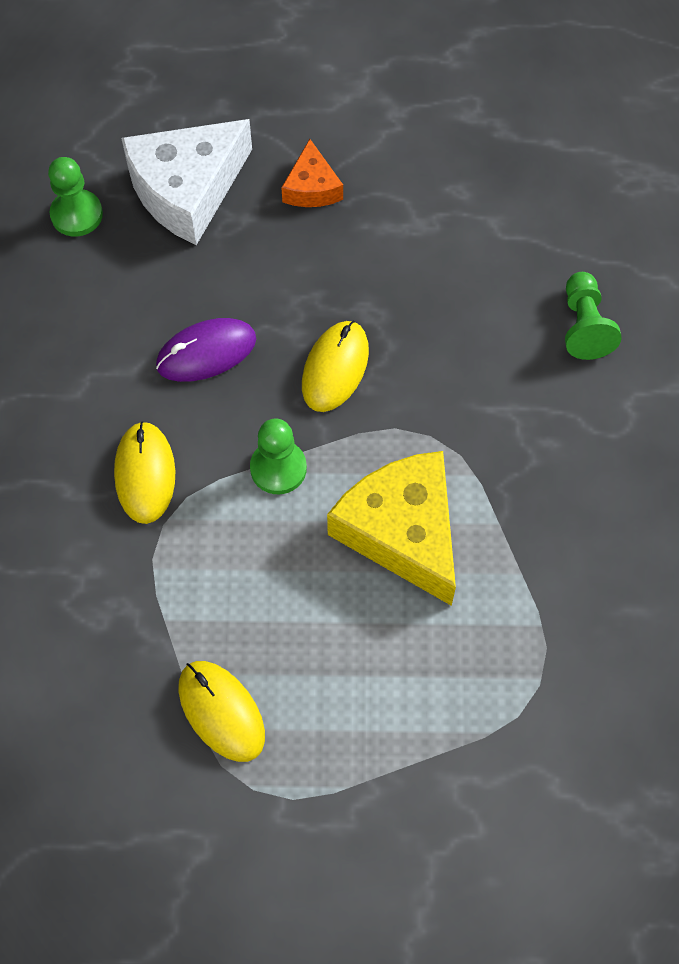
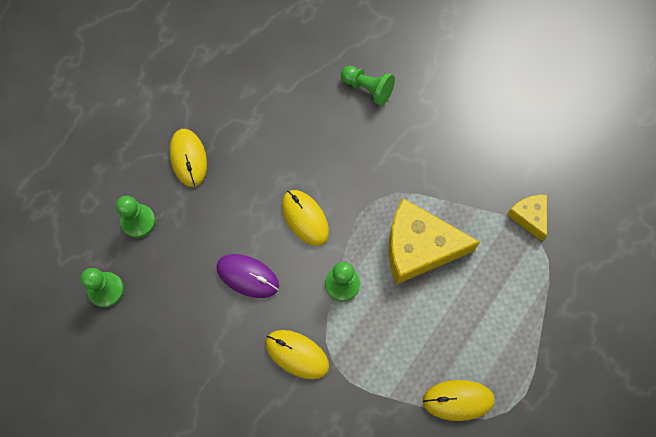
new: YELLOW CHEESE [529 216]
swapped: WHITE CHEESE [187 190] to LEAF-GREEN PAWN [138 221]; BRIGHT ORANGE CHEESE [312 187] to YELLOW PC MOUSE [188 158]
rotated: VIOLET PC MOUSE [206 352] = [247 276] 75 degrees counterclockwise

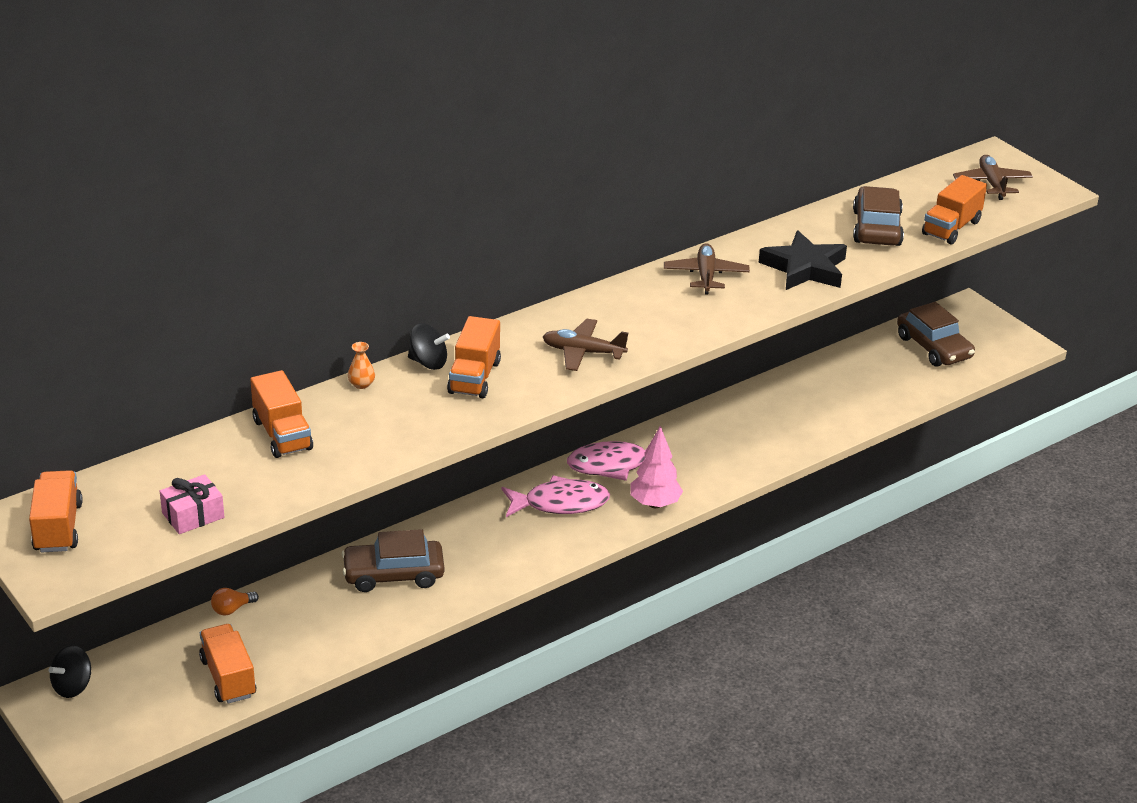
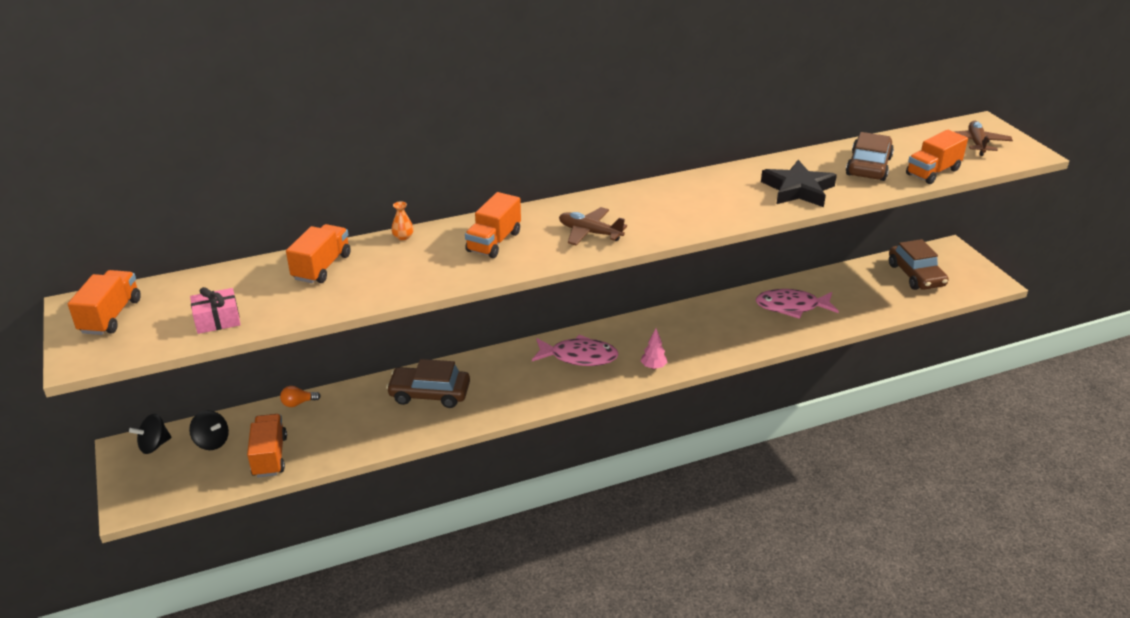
gone: RUSSET TOY PLANE [706 275]
shifted: BLACK WHIRLIGIG [428 362] to [212 442]; ROSE-PINK TOY FISH [613 465] to [791 307]
rotated: BRIGHT ORANGE TRUCK [282 434] = [322 267] 150 degrees counterclockwise
scaled: ROSE-PINK TOY TREE [654 504] = [653 367] x0.63

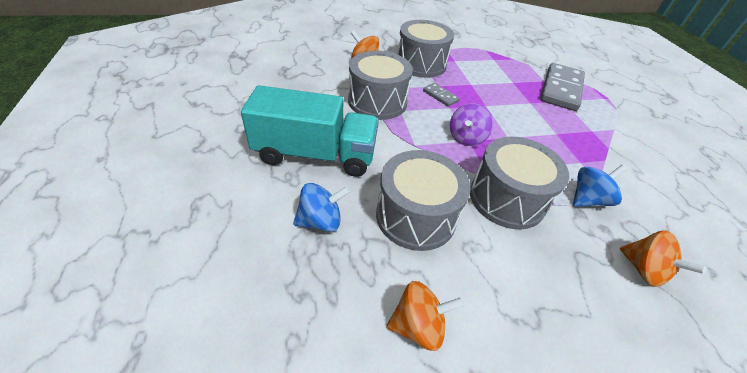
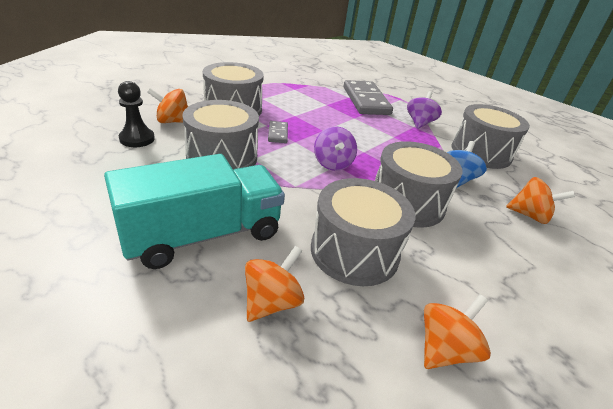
new: BLACK PAWN [137 139]; VIOLET WHIRLIGIG [419 123]; GRAY DRUM [481 152]
repainted: ROYAL BLUE WHIRLIGIG [321 221] to BRIGHT ORANGE WHIRLIGIG [272 302]
rotated: GRAY DOMINO TILE [440 96] = [278 133] 75 degrees clockwise

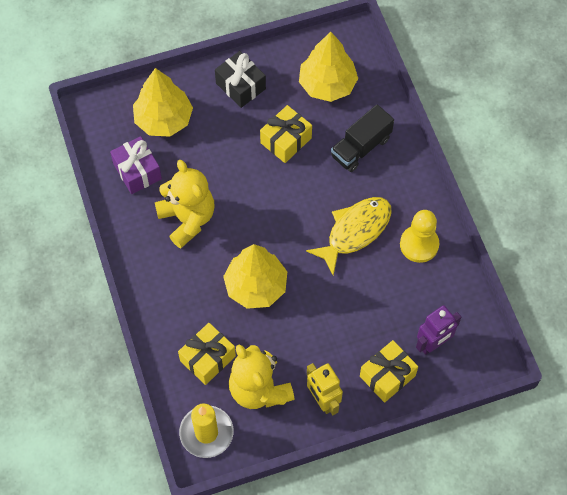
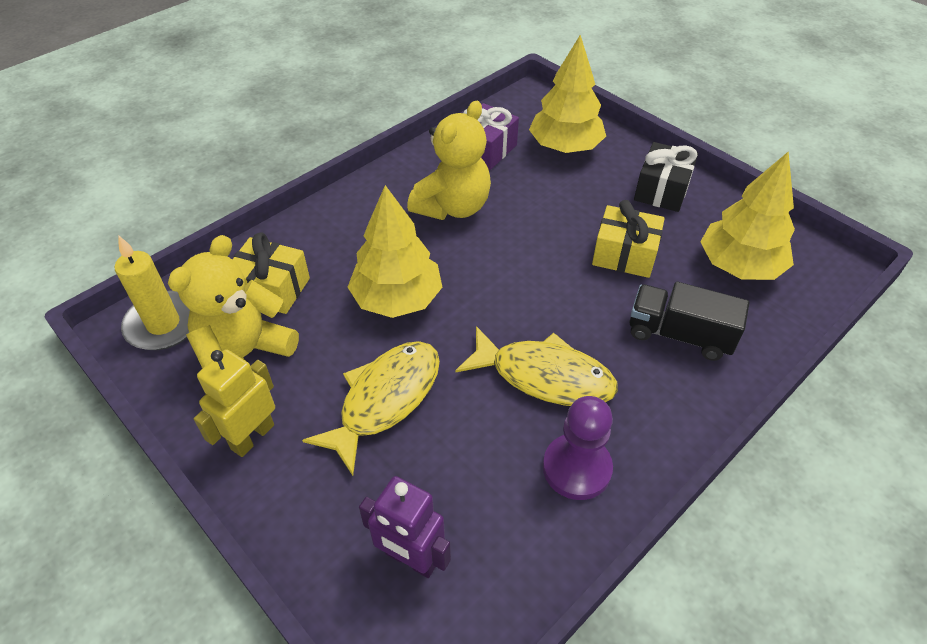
gone: YELLOW WRAPPED GIFT [387 376]
new: YELLOW TOY FISH [385 400]
repainted: YELLOW PAWN [419 244] to VIOLET PAWN [576 468]

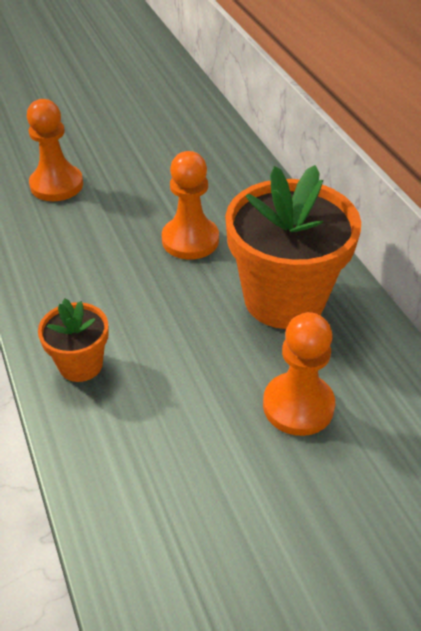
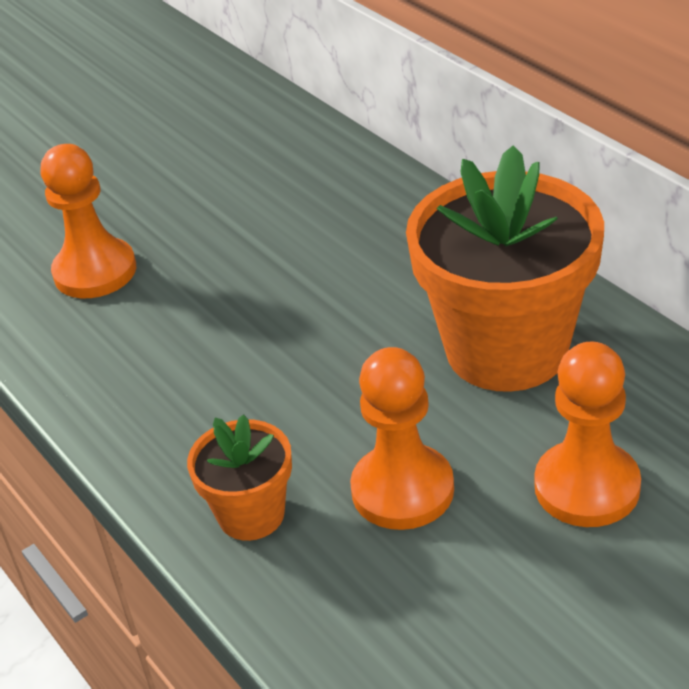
shifted: BRIGHT ORANGE PAWN [190 240] to [402 490]

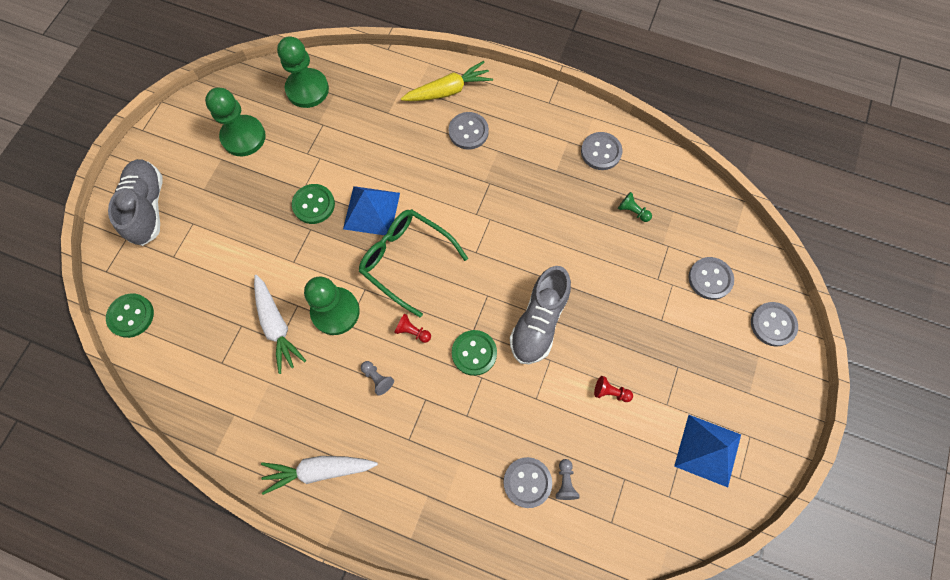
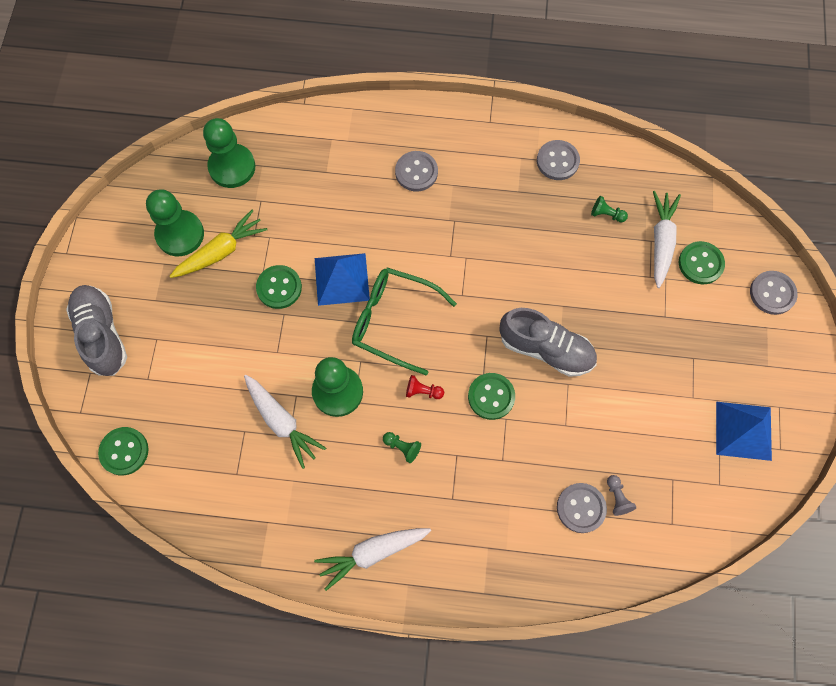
gone: SCARLET PAWN [610 392]
new: WHITE TOY CARROT [661 241]
shifted: YELLOW TOY CARROT [448 91] to [221 251]
repainted: GRAY PAWN [377 378] to LEAF-GREEN PAWN [402 447]; GRAY SEWING BUTTON [710 279] to LEAF-GREEN SEWING BUTTON [700 263]
rotated: GRAY SNEAKER [538 322] = [546 349] 75 degrees counterclockwise

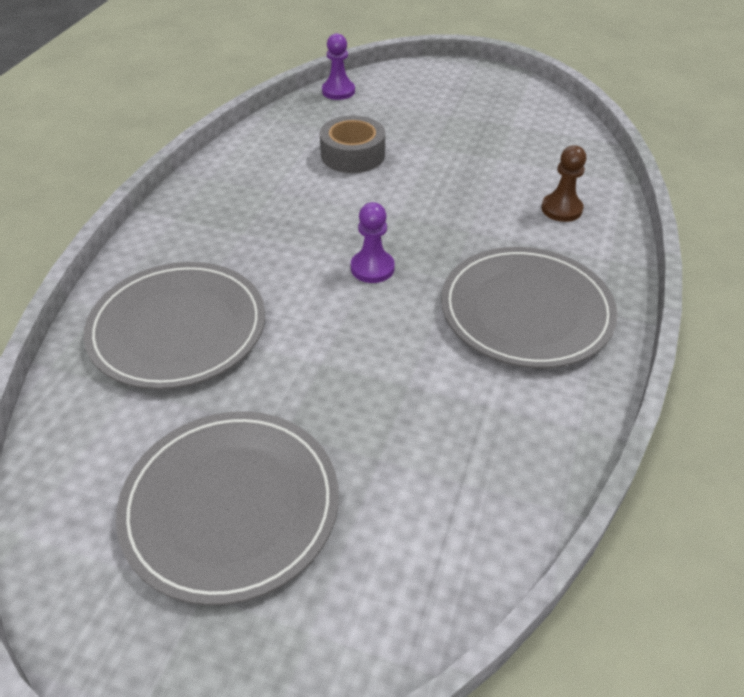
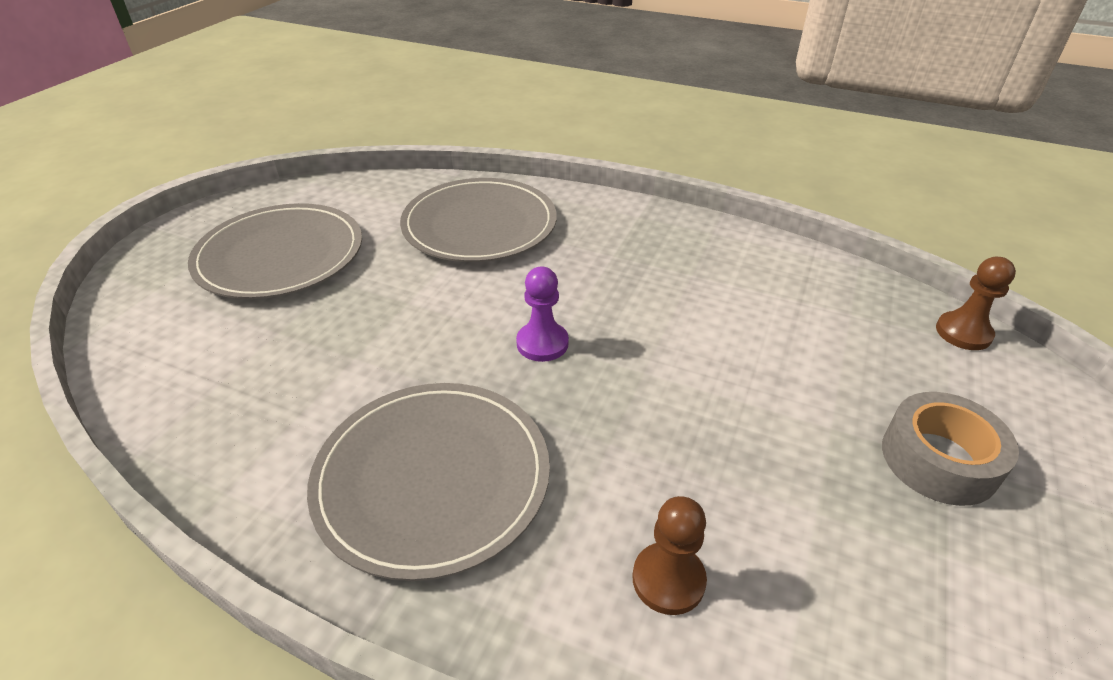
shifted: GRAY STICKY TAPE [352 155] to [939 459]
repainted: VIOLET PAWN [338 91] to RUSSET PAWN [963 333]

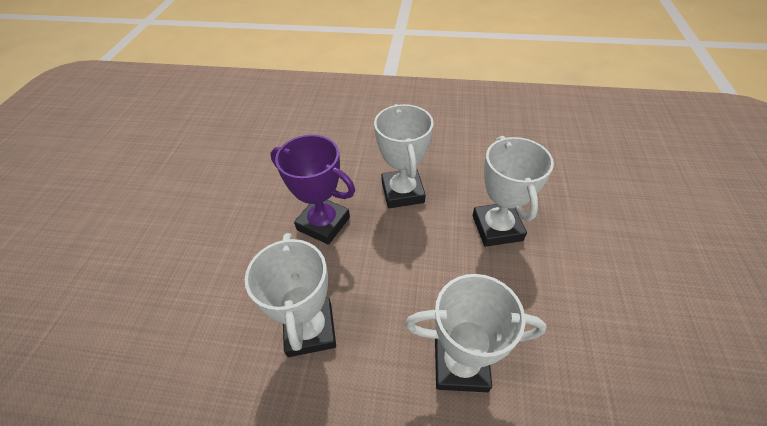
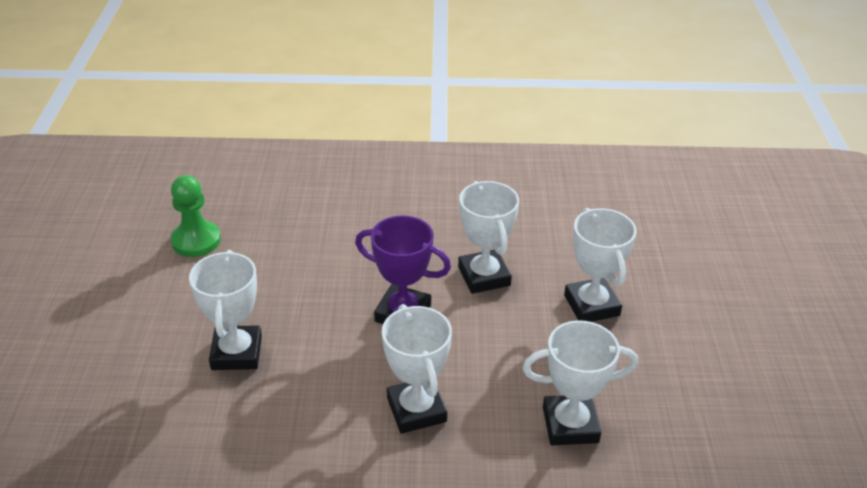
new: LEAF-GREEN PAWN [196 241]; WHITE PRIZE CUP [236 353]

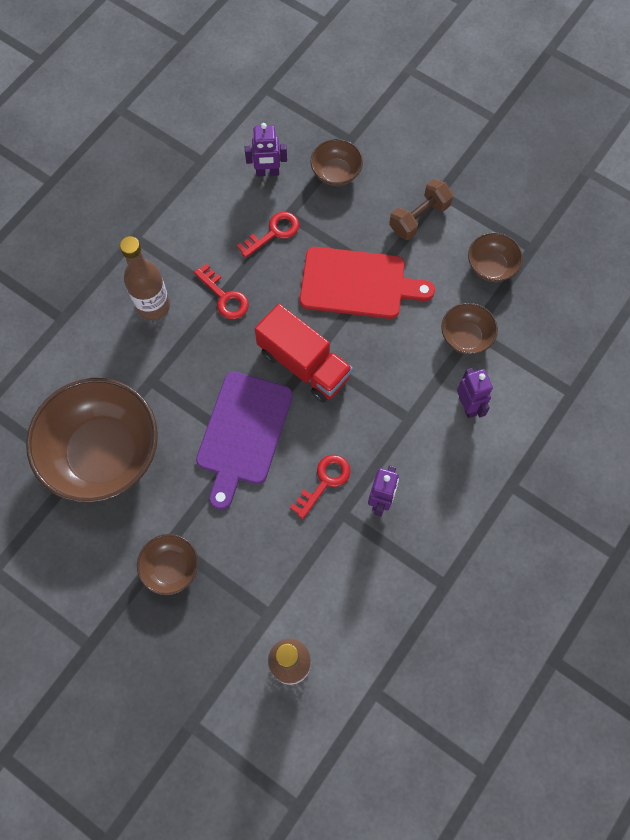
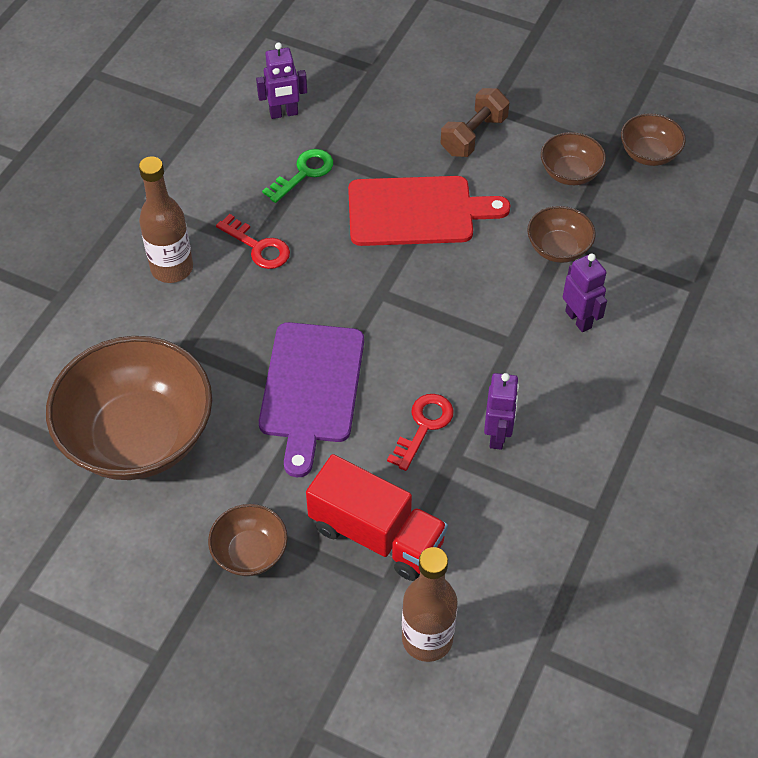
shifted: SCARLET TRUCK [304 364] to [376 534]; RUSSET SERVING BOWL [336 173] to [648 154]
repainted: SCARLET KEY [273 233] to LEAF-GREEN KEY [303 173]

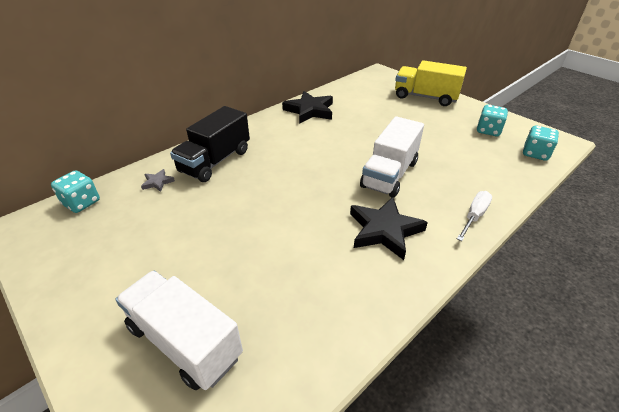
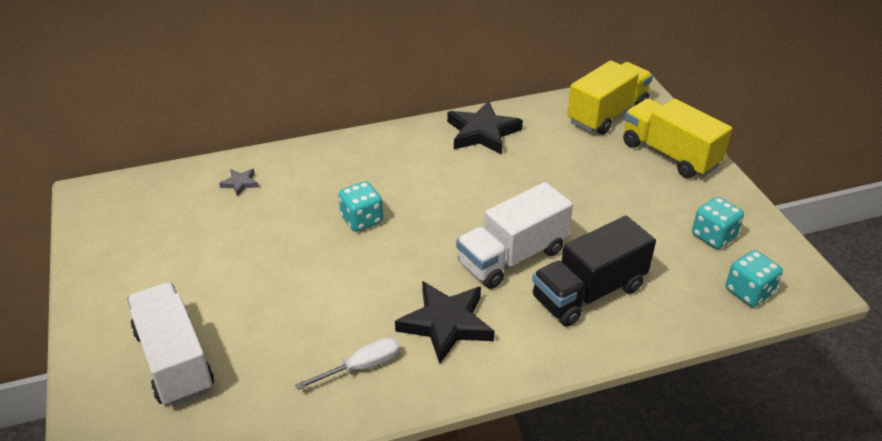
new: YELLOW TRUCK [607 114]
shifted: AQUA DIE [81 203] to [362 220]; BLACK TRUCK [215 161] to [588 292]; WHITE FLAT SCREWDRIVER [474 216] to [362 367]

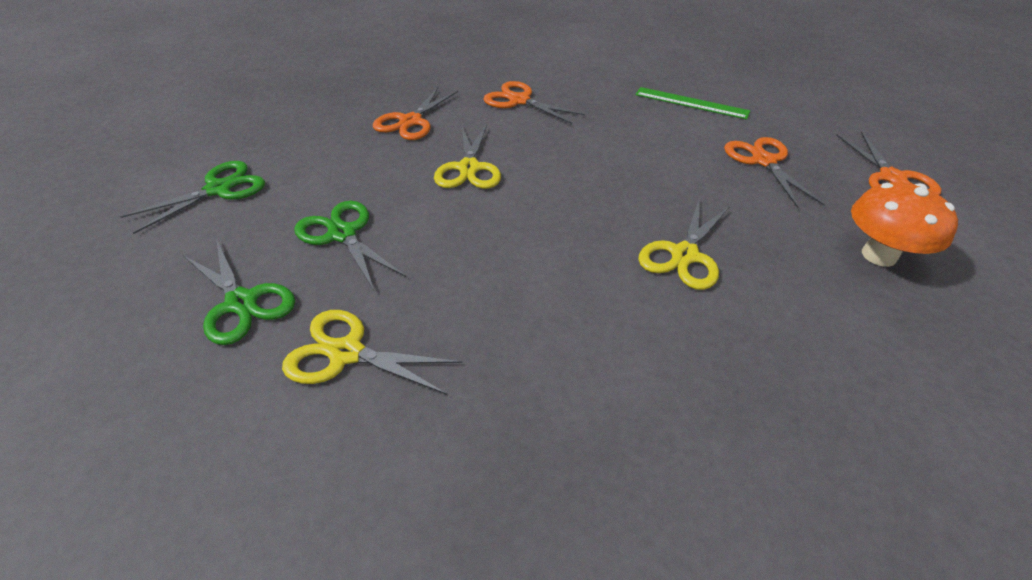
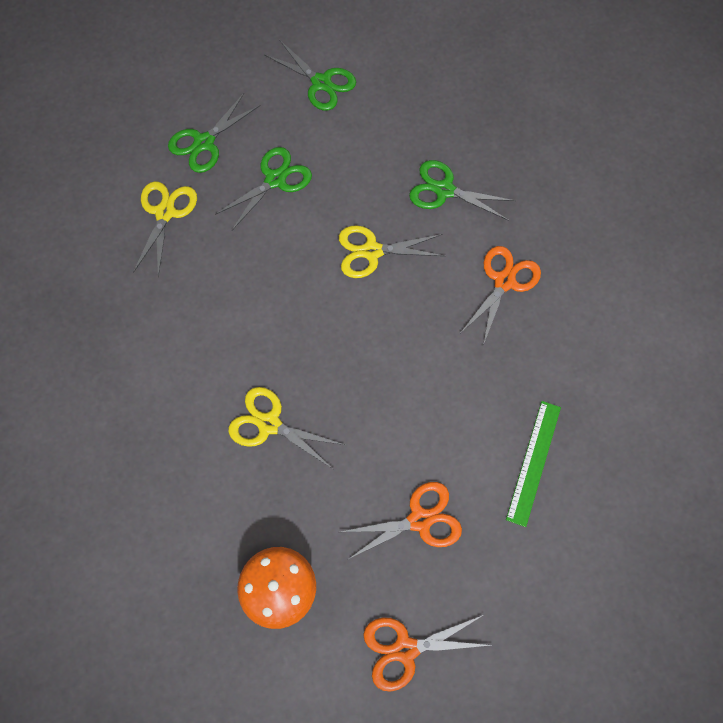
repainted: BRIGHT ORANGE SHEARS [410 121] to LEAF-GREEN SHEARS [444 190]

